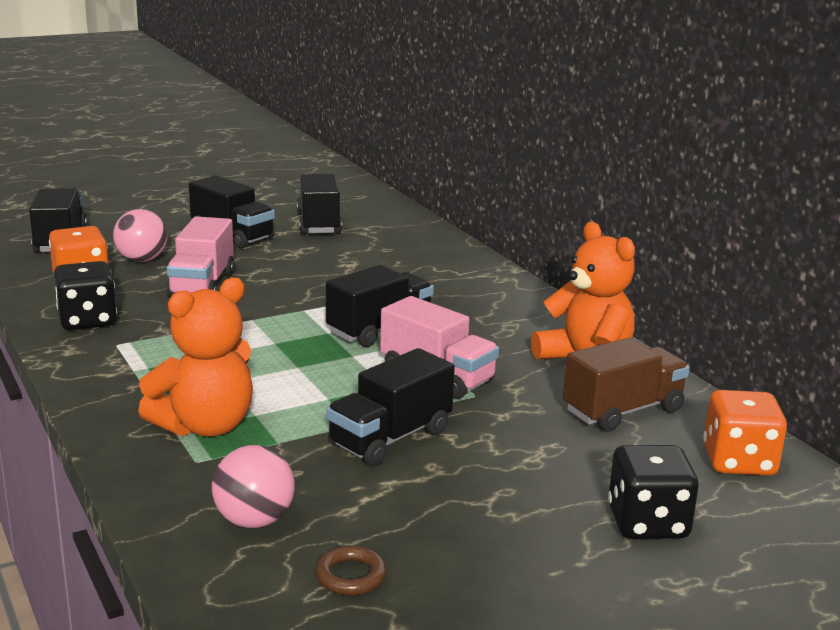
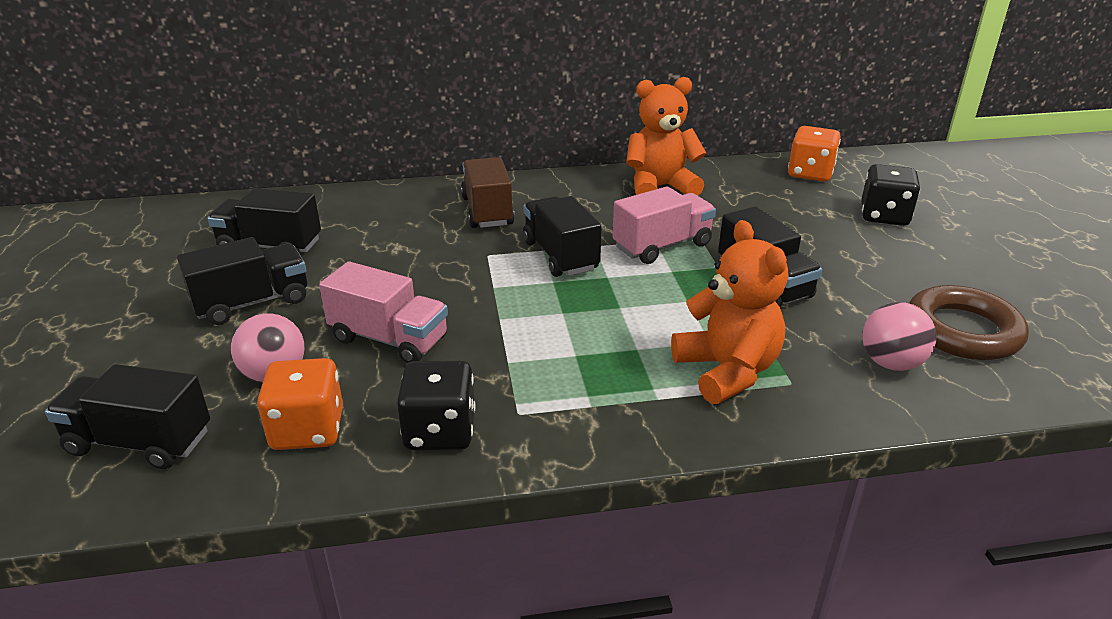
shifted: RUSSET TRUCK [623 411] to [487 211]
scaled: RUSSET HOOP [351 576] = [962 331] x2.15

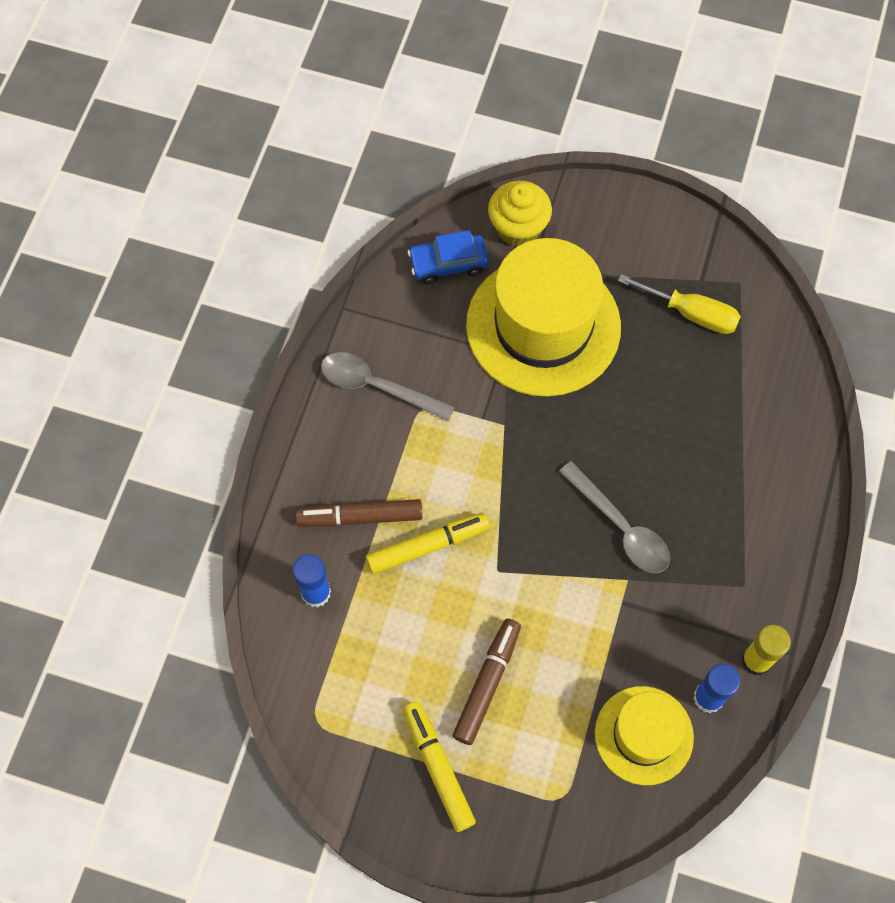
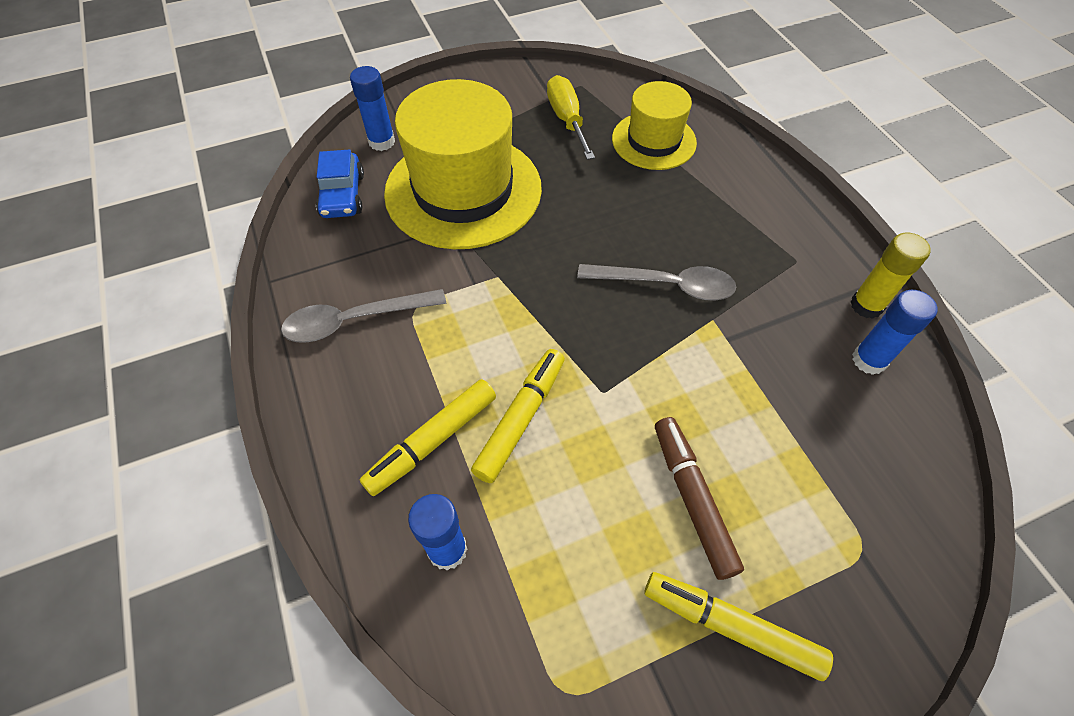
shifted: YELLOW TALL HAT [644 735] to [653 141]
swapped: YELLOW MUFFIN [518 228] to ROYAL BLUE GLUE STICK [382 142]
repainted: RUSSET MARKER PEN [360 517] to YELLOW MARKER PEN [432 441]
rotated: ROYAL BLUE AUTOMOBILE [448 263] = [342 195] 45 degrees counterclockwise; YELLOW FLAT SCREWDRIVER [691 313] = [567 120] 90 degrees counterclockwise

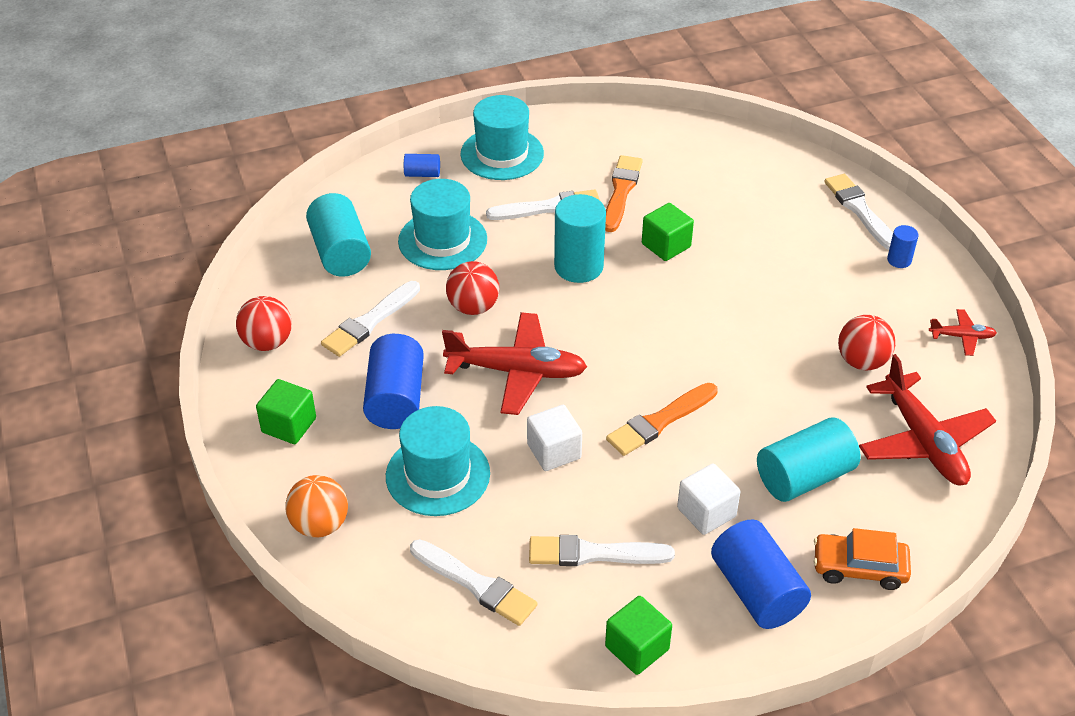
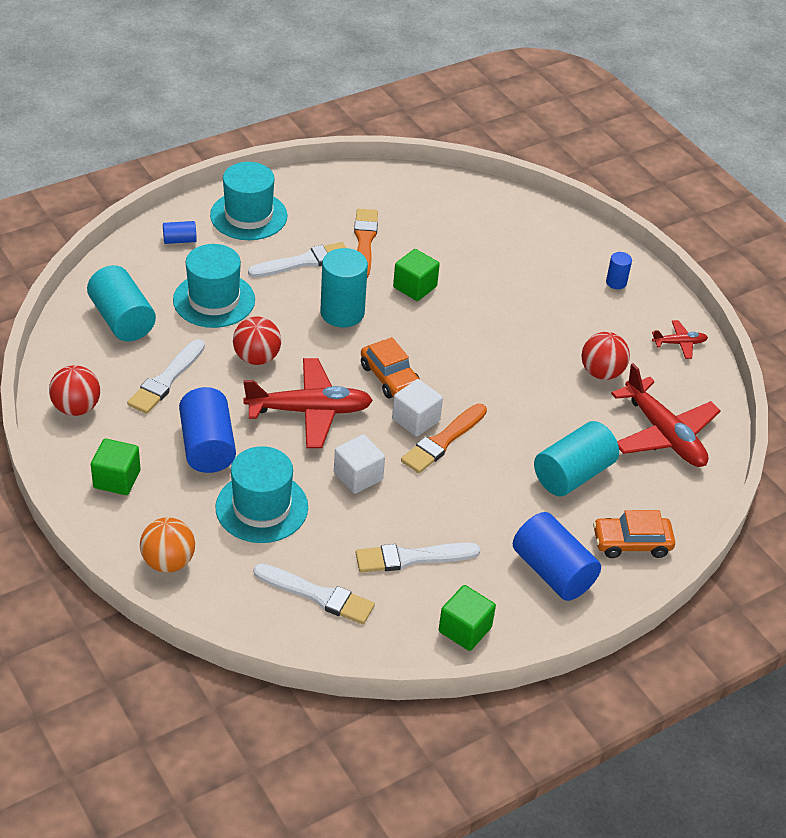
gone: WHITE PAINT BRUSH [859 210]
new: BRIGHT ORANGE AUTOMOBILE [390 377]
shifted: WHITE CUBE [706 512] to [416 420]

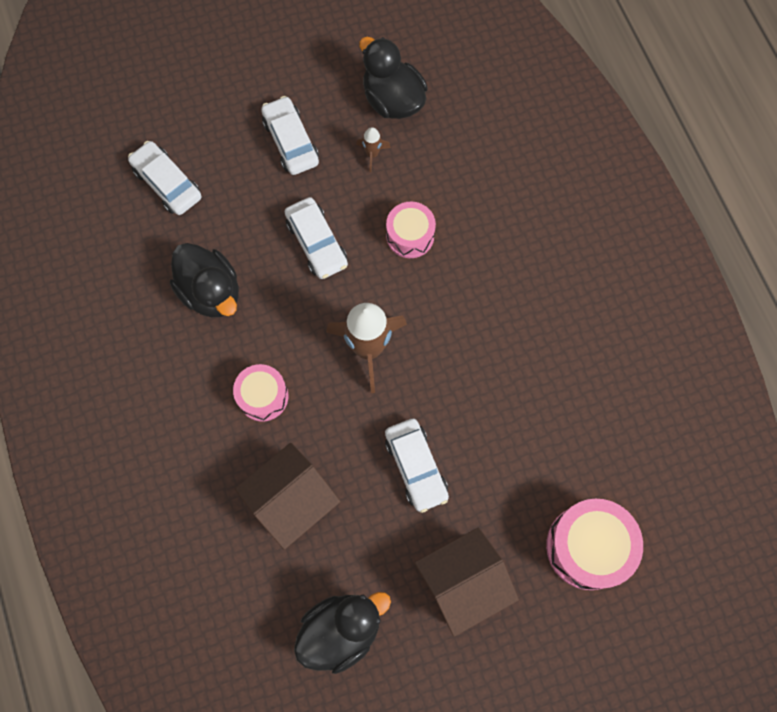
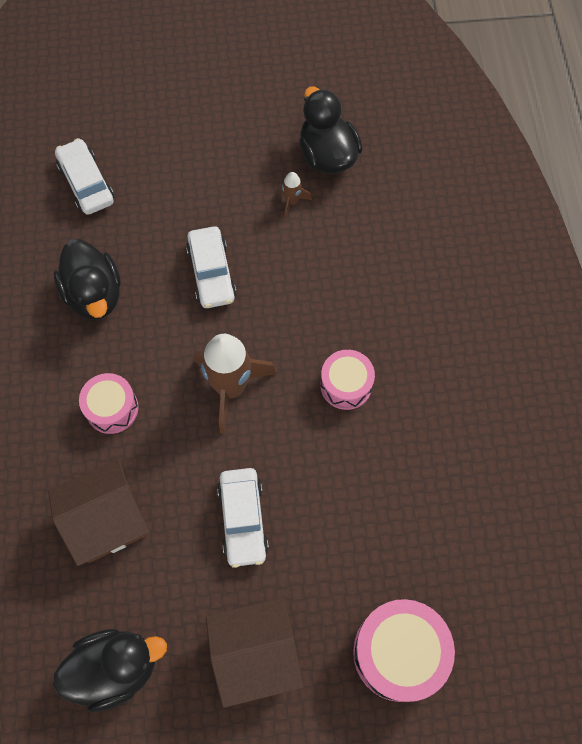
gone: WHITE AUTOMOBILE [291 141]
shifted: ROSE-PINK DRUM [410 236] to [346 385]

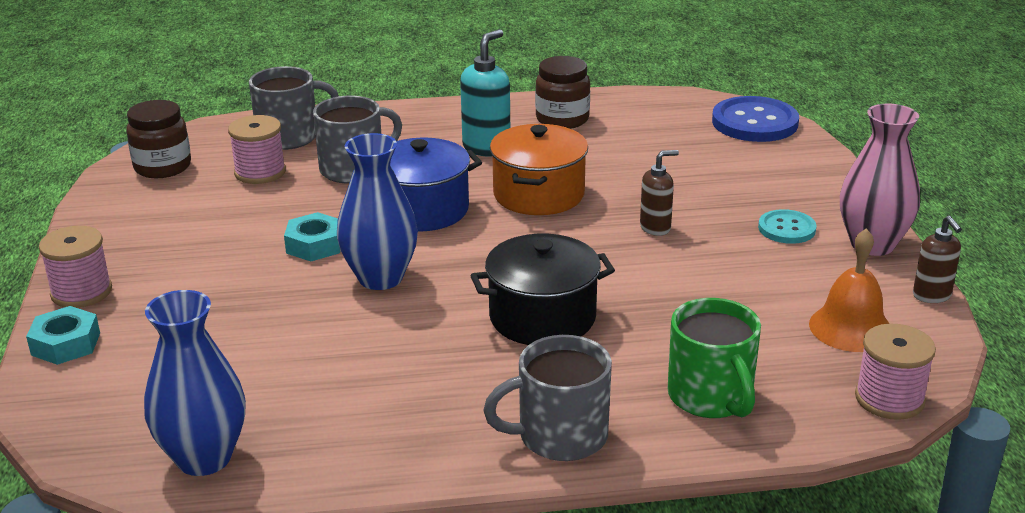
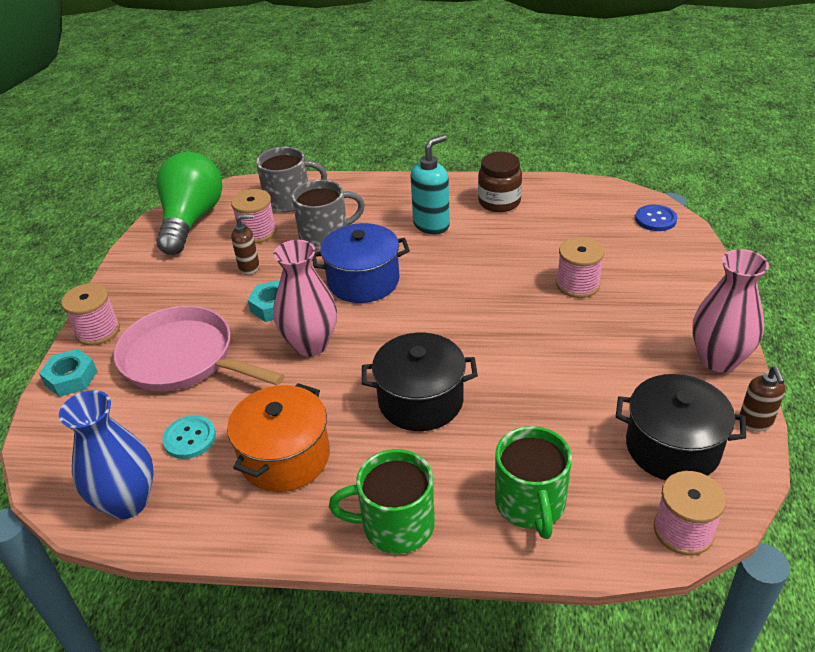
new: ROSE-PINK SKILLET [183 358]; ROSE-PINK REEL OF THREAD [577 284]
shifted: BRIGHT ORANGE STOCKPOT [538 194] to [285 457]; RUSSET SOAP PUMP [655 228] to [249 267]; AQUA SEWING BUTTON [786 229] to [189 438]
swapped: RUSSET PRESERVE JAR [162 167] to LEAF-GREEN BULB [191 220]; BRIGHT ORANGE BELL [851 328] to BLACK STOCKPOT [672 447]
repainted: ROYAL BLUE TALL VASE [380 278] to ROSE-PINK TALL VASE [310 344]; GRAY MUG [560 436] to LEAF-GREEN MUG [395 525]
scaled: ROYAL BLUE SEWING BUTTON [754 122] = [655 219] x0.57

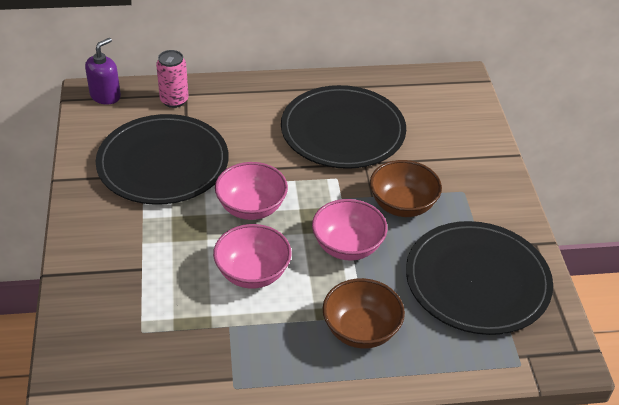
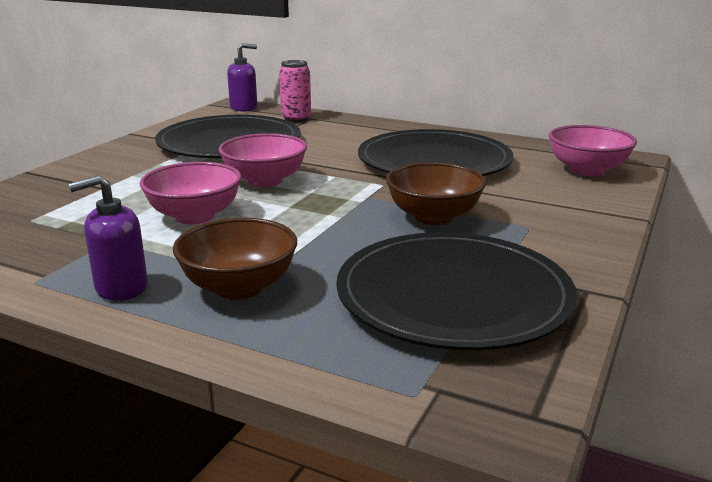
new: VIOLET SOAP PUMP [121 287]
shifted: ROSE-PINK SERVING BOWL [347 246] to [587 170]

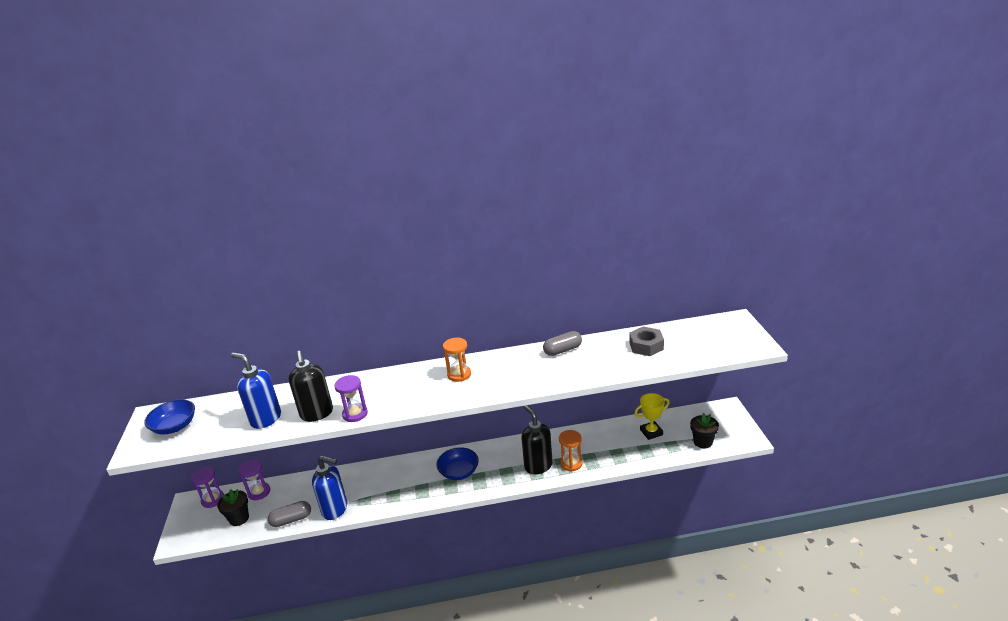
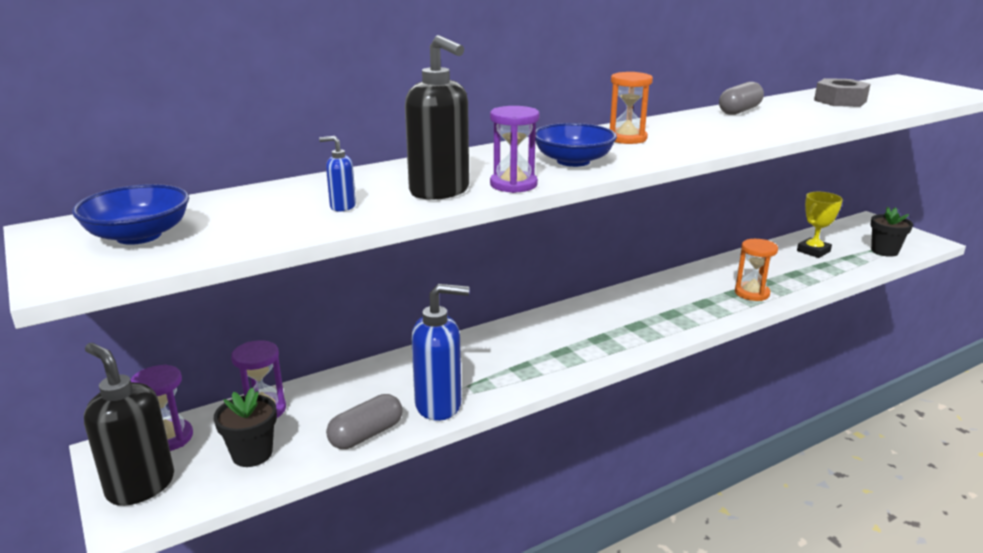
shifted: ROYAL BLUE SERVING BOWL [459 472] to [573 161]; BLACK SOAP PUMP [538 466] to [140 486]
scaled: ROYAL BLUE SOAP PUMP [266 419] = [342 207] x0.46

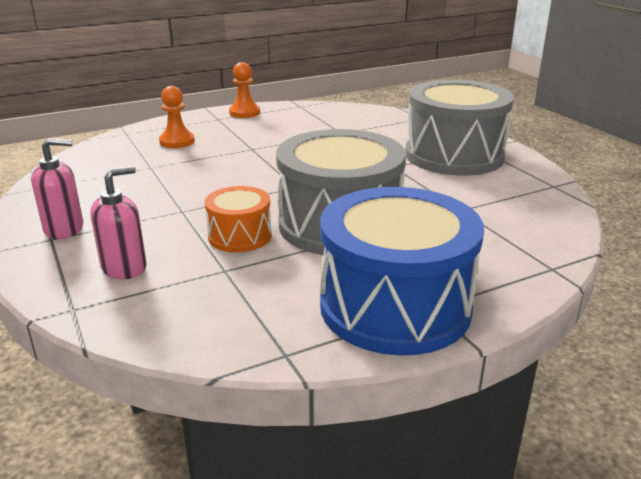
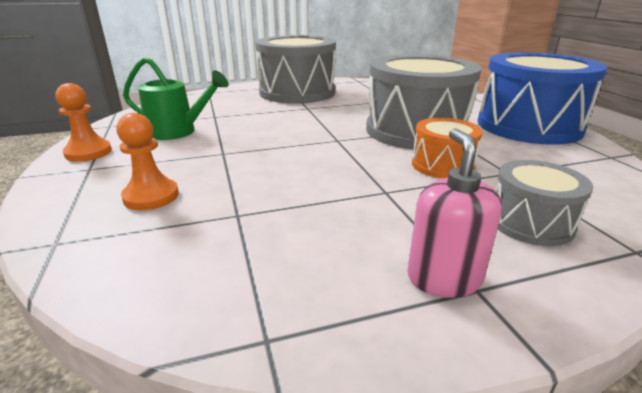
new: LEAF-GREEN WATERING CAN [178 132]
swapped: ROSE-PINK SOAP PUMP [124 268] to GRAY DRUM [530 222]

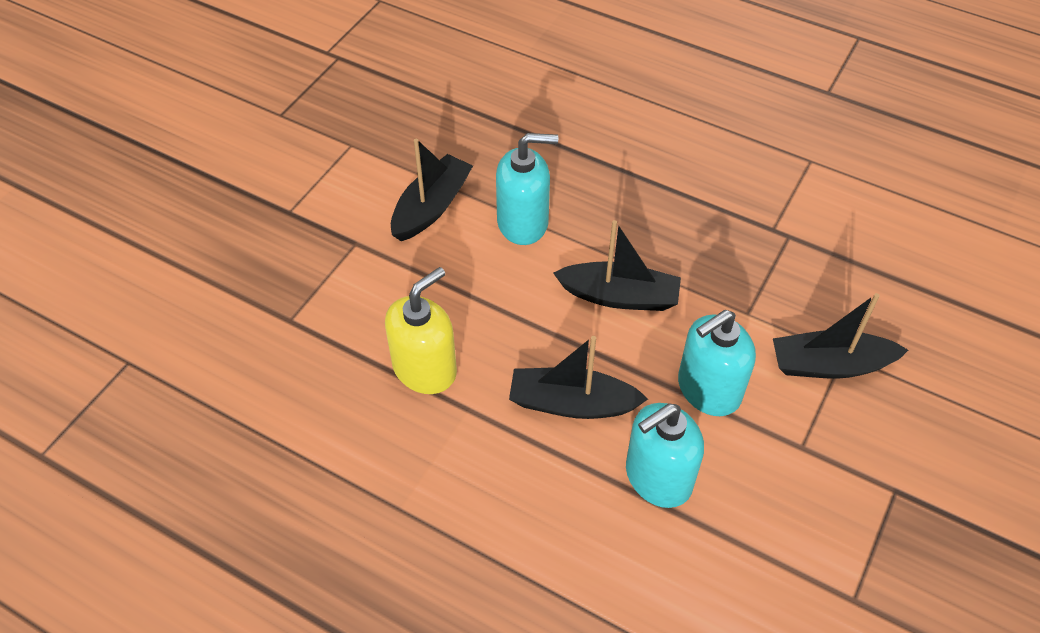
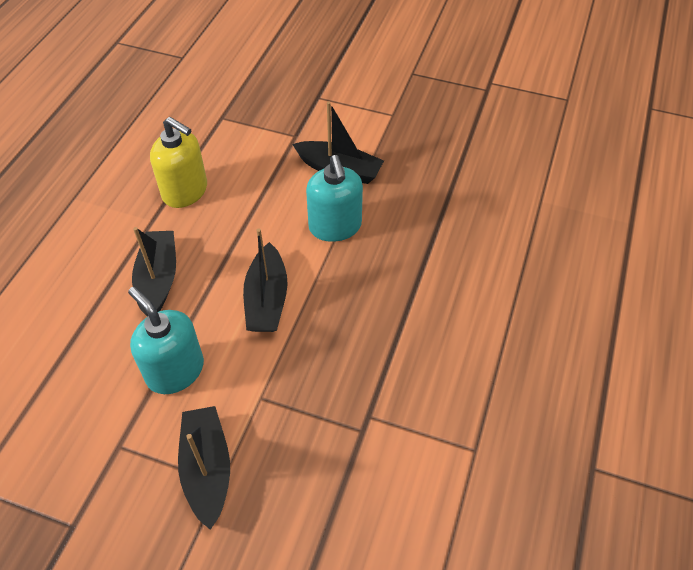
gone: AQUA SOAP PUMP [658 477]

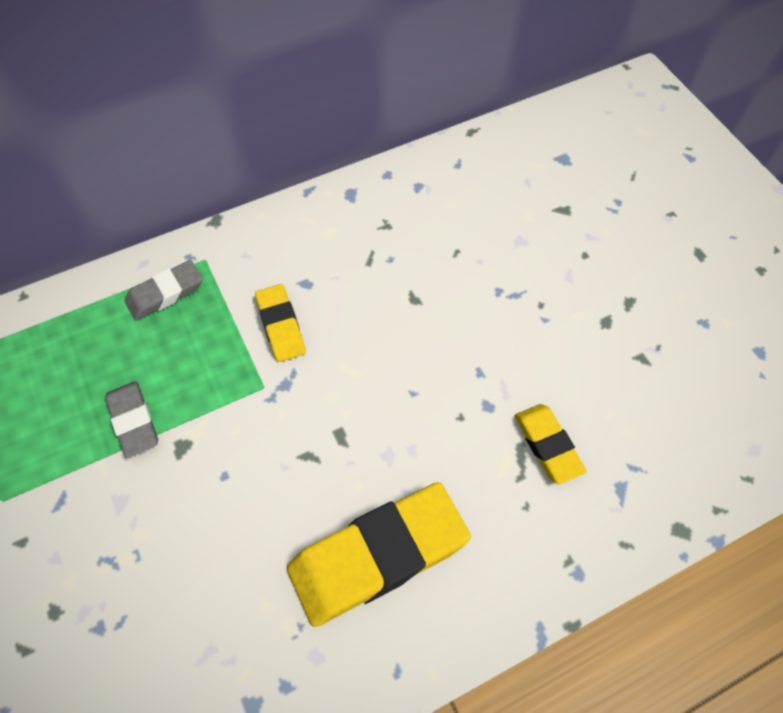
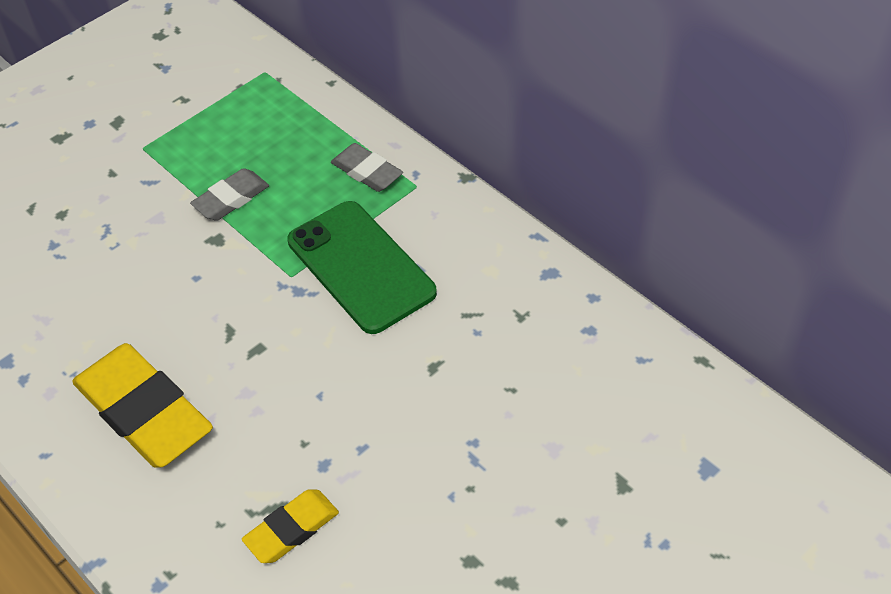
swapped: YELLOW GUM ERASER [280 326] to LEAF-GREEN SMARTPHONE [361 267]

